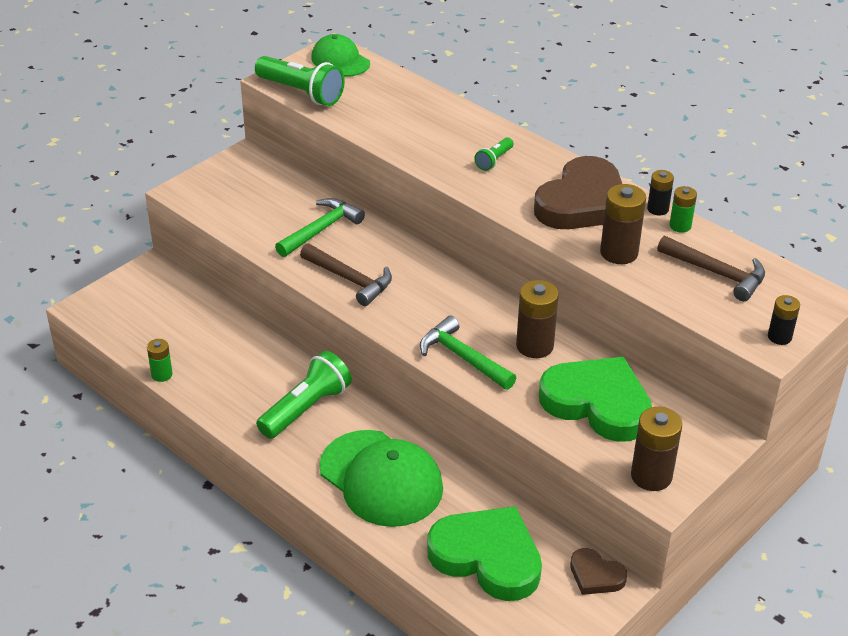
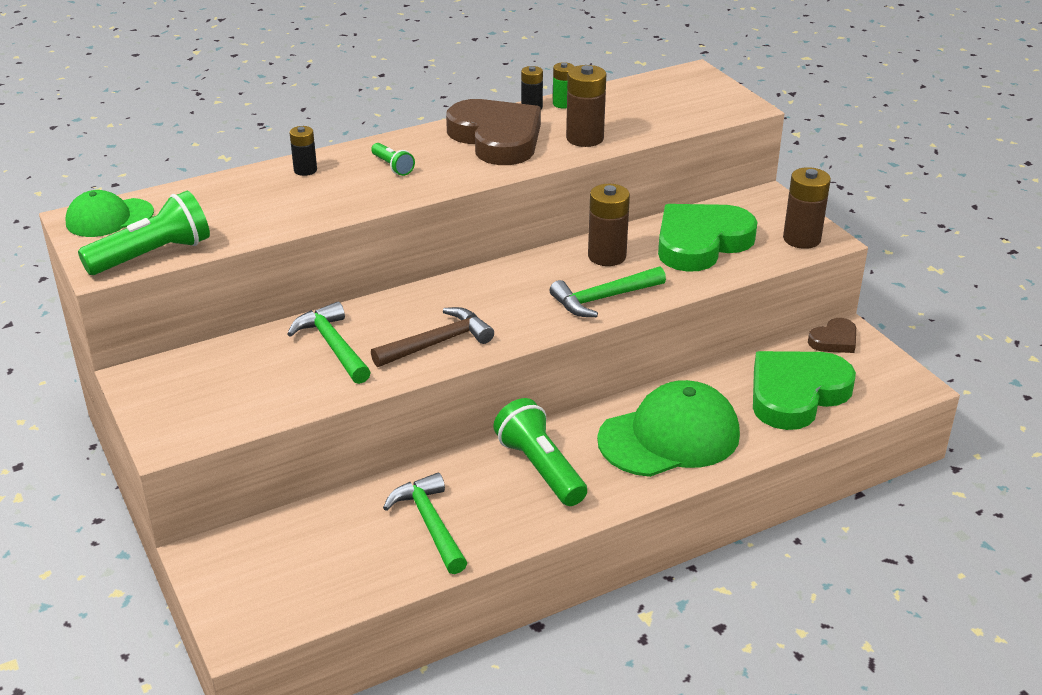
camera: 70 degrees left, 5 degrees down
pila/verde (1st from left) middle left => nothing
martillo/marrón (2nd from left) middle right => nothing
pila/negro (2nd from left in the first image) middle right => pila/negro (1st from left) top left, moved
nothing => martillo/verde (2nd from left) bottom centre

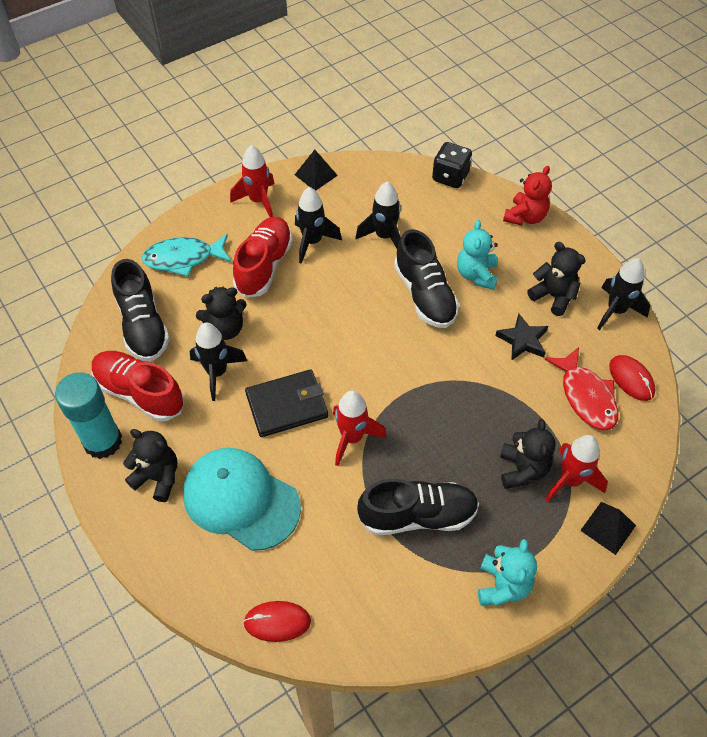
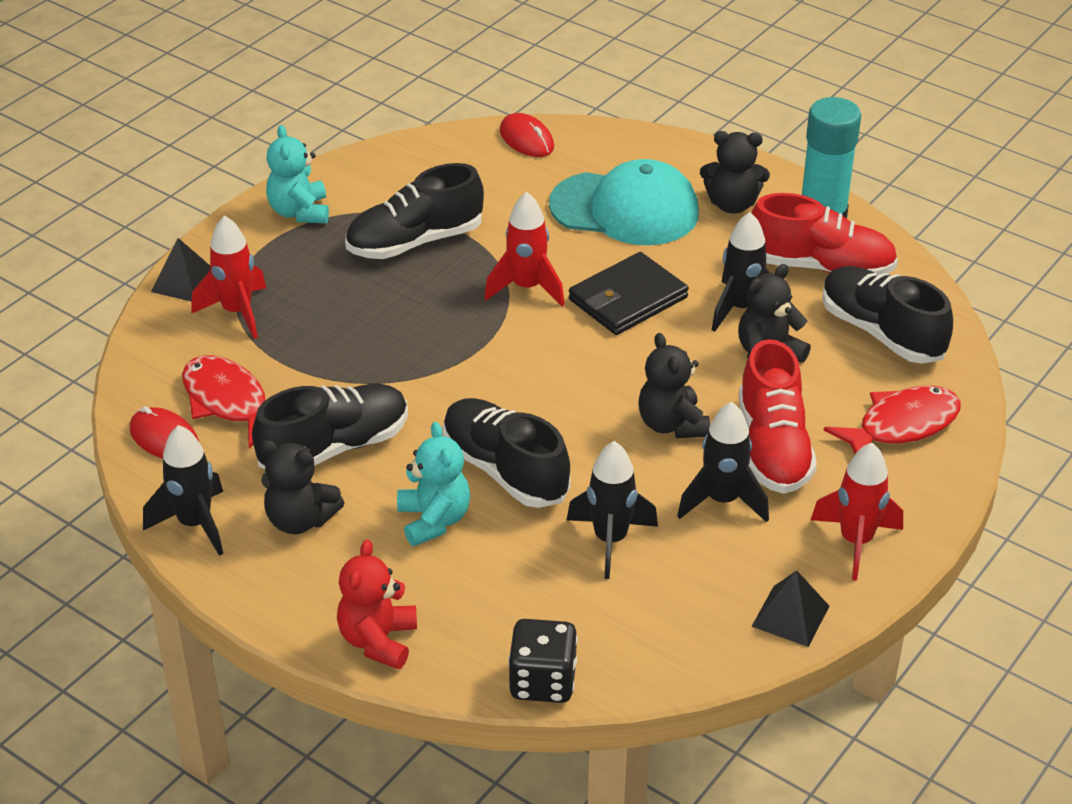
camera: 160 degrees right, 15 degrees down
pez/turquesa middle left => pez/rojo (2nd from left) middle right
ratón/rojo (1st from left in the first image) bottom centre => ratón/rojo (2nd from left) top centre, 75 degrees clockwise
estrella/negro middle right => zapato/negro (1st from left) middle left
osito/negro (3rd from left in the first image) middle right => osito/negro (2nd from left) centre, moved

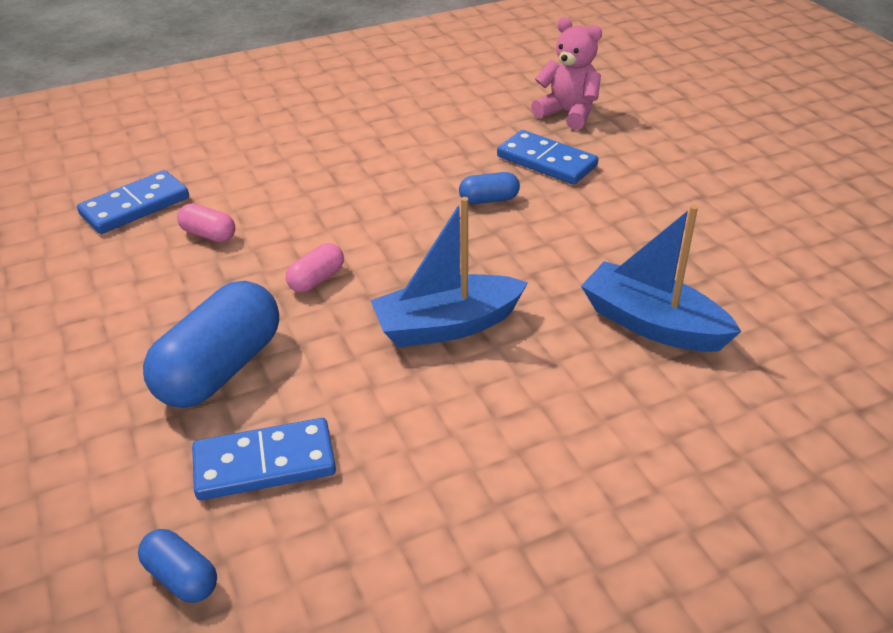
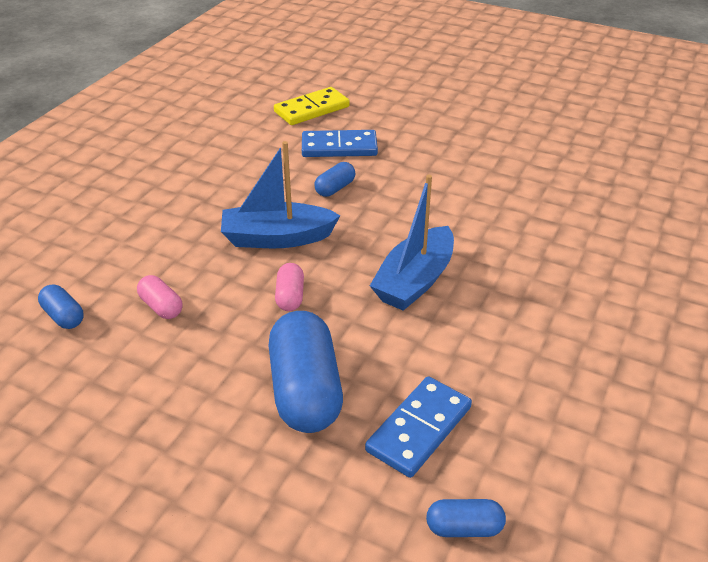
camera: 40 degrees left, 0 degrees up
ficha de dominó/azul (1st from left) top left => cápsula/azul (1st from left) middle left
cápsula/rosa (1st from left) middle left, 60 degrees clockwise
osito/rosa top centre => ficha de dominó/amarillo top centre
barco/azul (2nd from left in the first image) middle right => barco/azul (1st from left) centre, moved

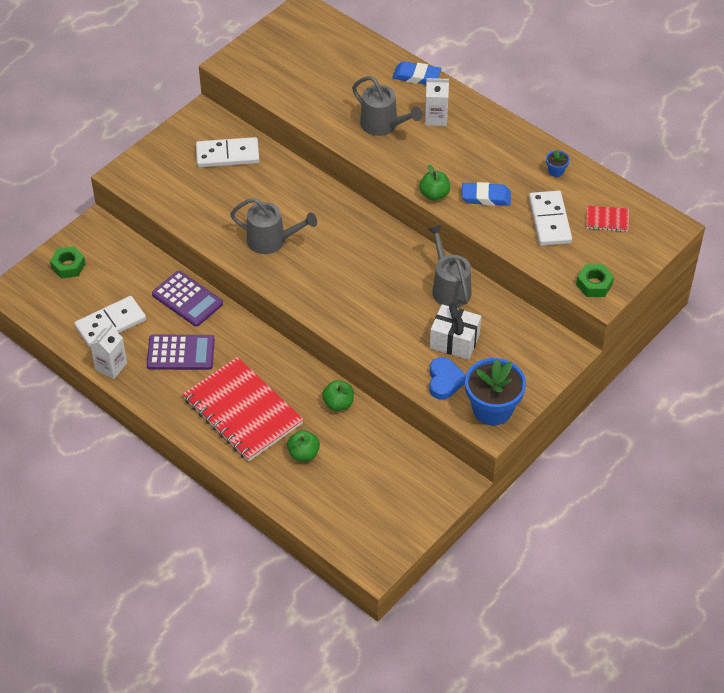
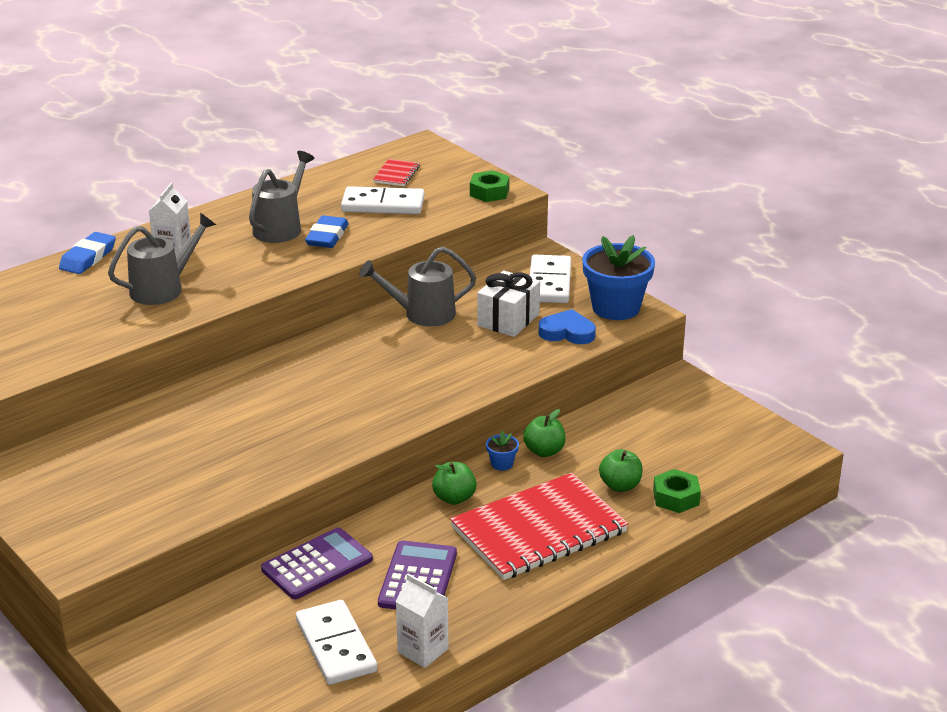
camera: 80 degrees left, 20 degrees down
tuerca/verde (1st from left in the first image) middle left => tuerca/verde (2nd from left) bottom right, moved
ficha de dominó/blanco (2nd from left in the first image) top left => ficha de dominó/blanco (3rd from left) centre, moved
regadera/gris (1st from left in the first image) top centre => regadera/gris (2nd from left) top left, moved
manzana/verde (3rd from left in the first image) top centre => manzana/verde (1st from left) bottom centre, moved
maceta/azul (2nd from left in the first image) top right => maceta/azul (1st from left) centre, moved

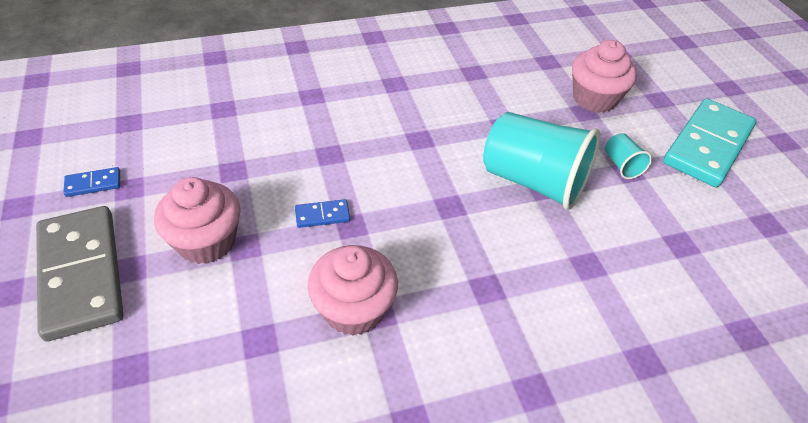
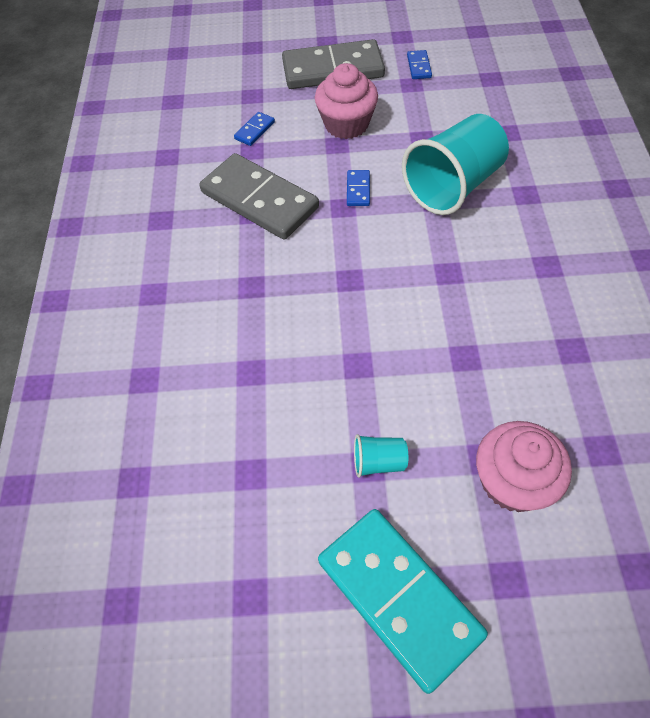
camera: 110 degrees right, 10 degrees up
magdalena/rosa (2nd from left) bottom centre => ficha de dominó/gris (1st from left) top centre
vaso/turquesa (1st from left in the first image) middle right => vaso/turquesa (2nd from left) top right, moved
nothing => ficha de dominó/azul (1st from left) top centre

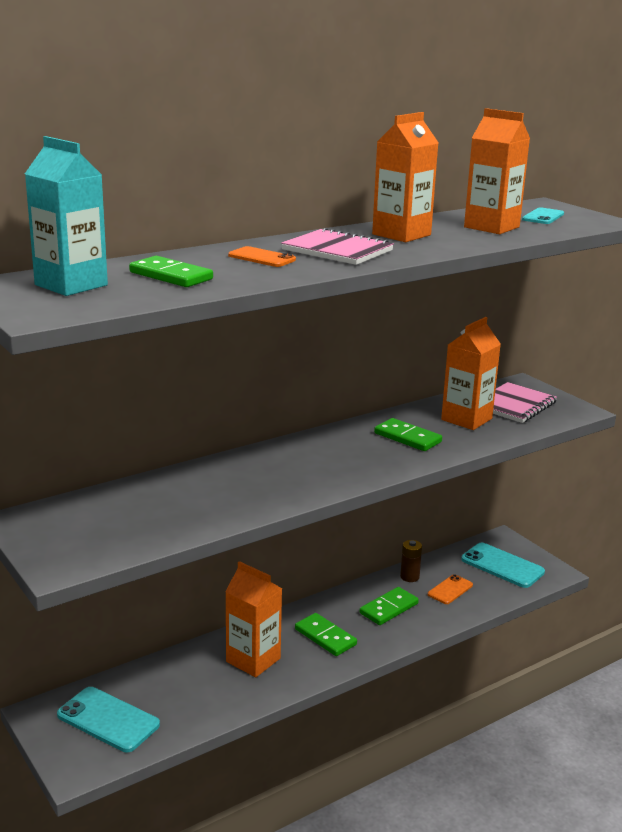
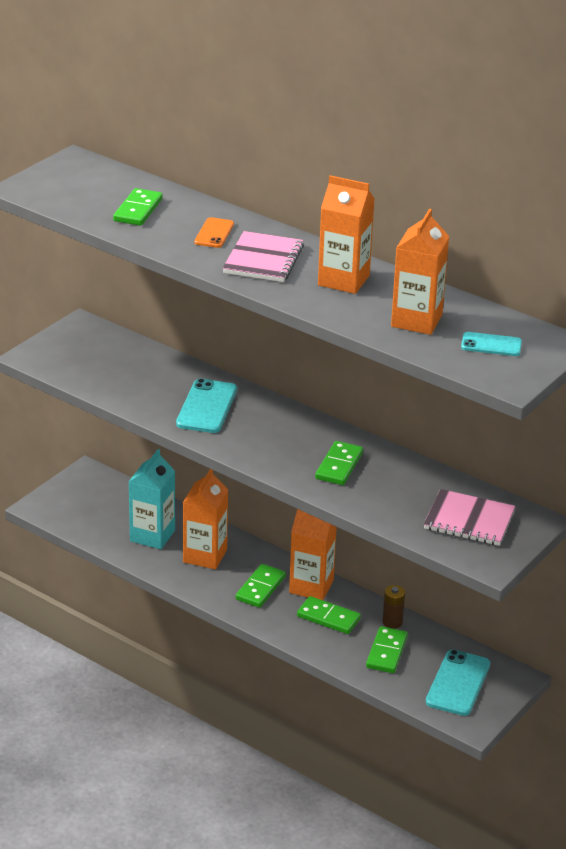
camera: 70 degrees right, 10 degrees up
cartón de leche/turquesa top left => cartón de leche/turquesa middle left, moved
móvil/turquesa (1st from left) bottom left => móvil/turquesa (1st from left) centre, moved
móvil/naranja (2nd from left) bottom right => ficha de dominó/verde (5th from left) bottom right
cartón de leche/naranja (3rd from left in the first image) middle right => cartón de leche/naranja (2nd from left) centre, moved

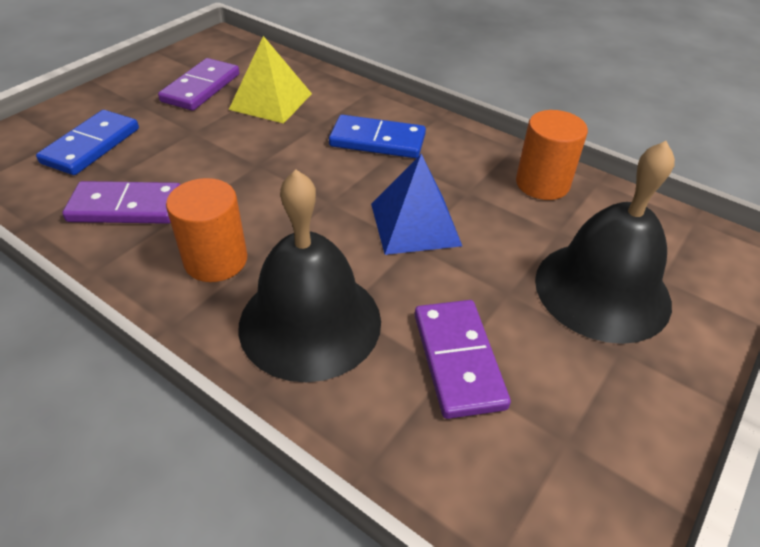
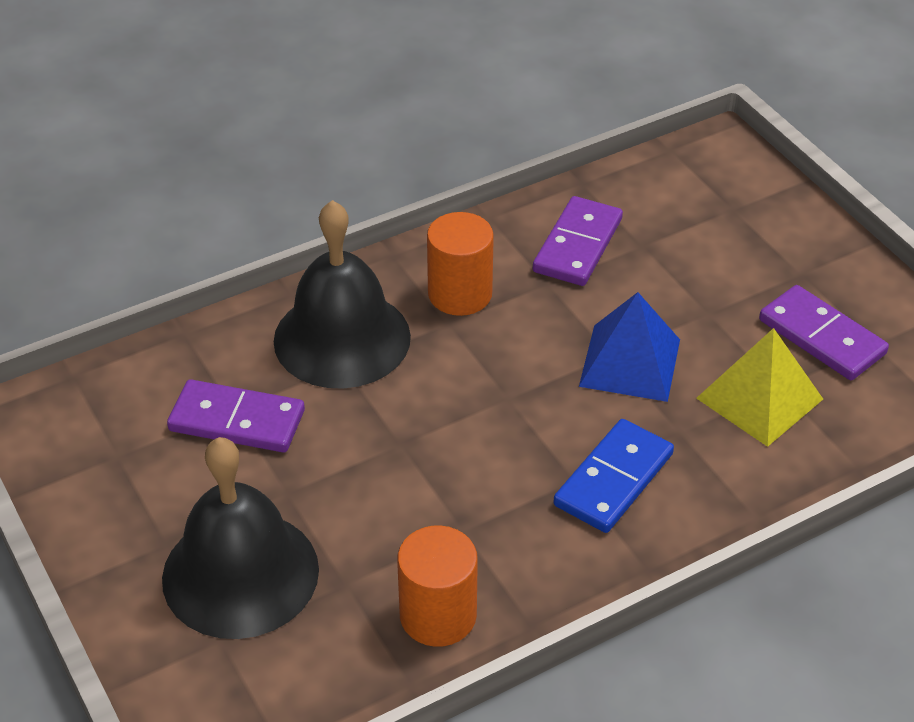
camera: 115 degrees right, 0 degrees up
ficha de dominó/azul (1st from left) top left => nothing
pirámide/azul centre => pirámide/azul middle right, moved

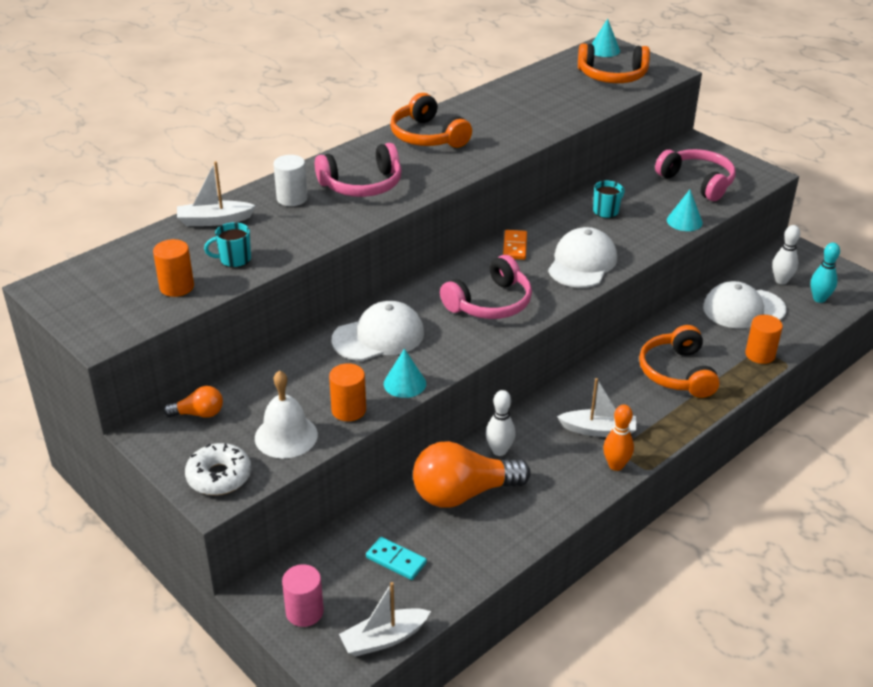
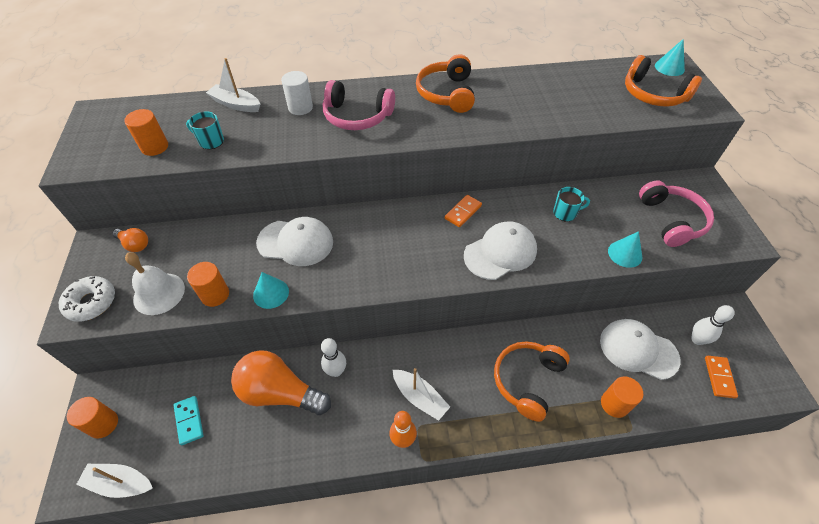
camera: 35 degrees right, 15 degrees up
cilindro/rosa bottom centre => cilindro/naranja (1st from left) bottom left
auriculares/rosa (2nd from left) centre => nothing
bolo/turquesa middle right => ficha de dominó/naranja (2nd from left) bottom right

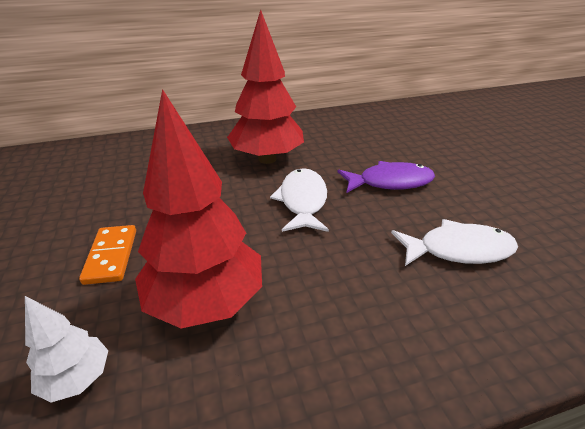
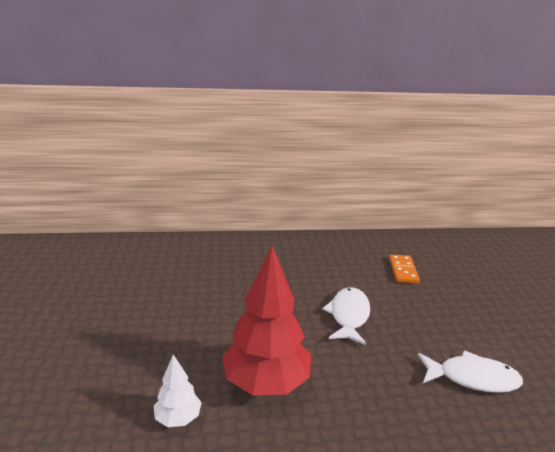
camera: 10 degrees right, 10 degrees down
ficha de dominó/naranja middle left => ficha de dominó/naranja middle right, moved
árbol/rojo (2nd from left) top centre => nothing
pez/morado centre => nothing

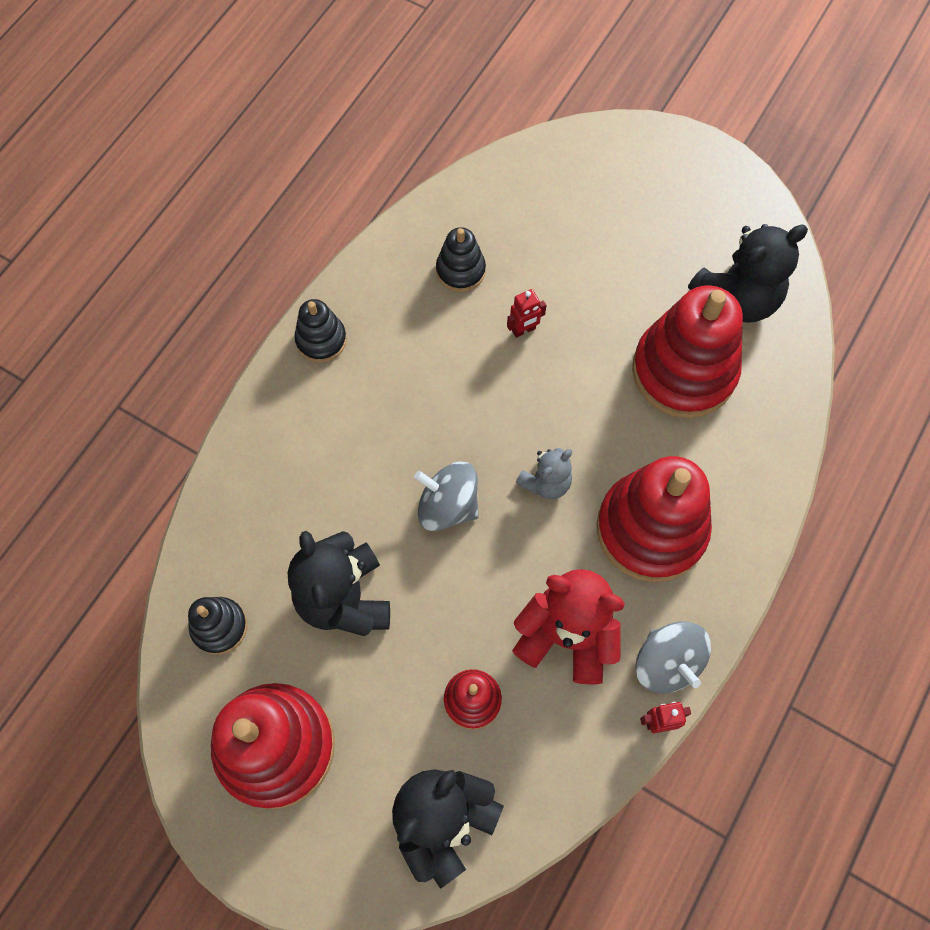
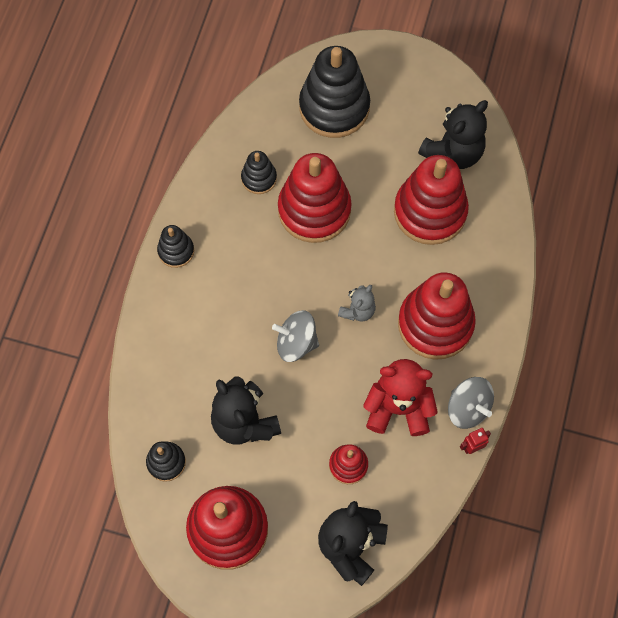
camera: 15 degrees left, 0 degrees up
robot/rojo (1st from left) centre => juguete apilable/rojo (2nd from left) top centre
nothing => juguete apilable/negro (4th from left) top centre

